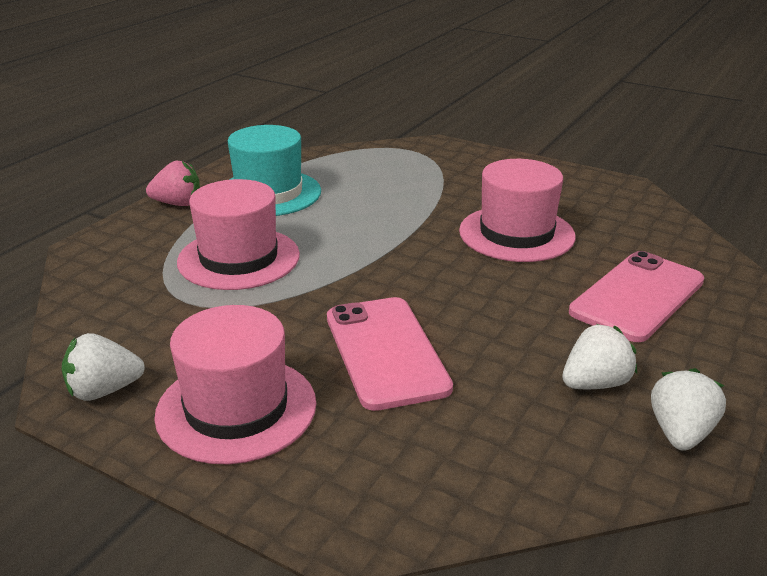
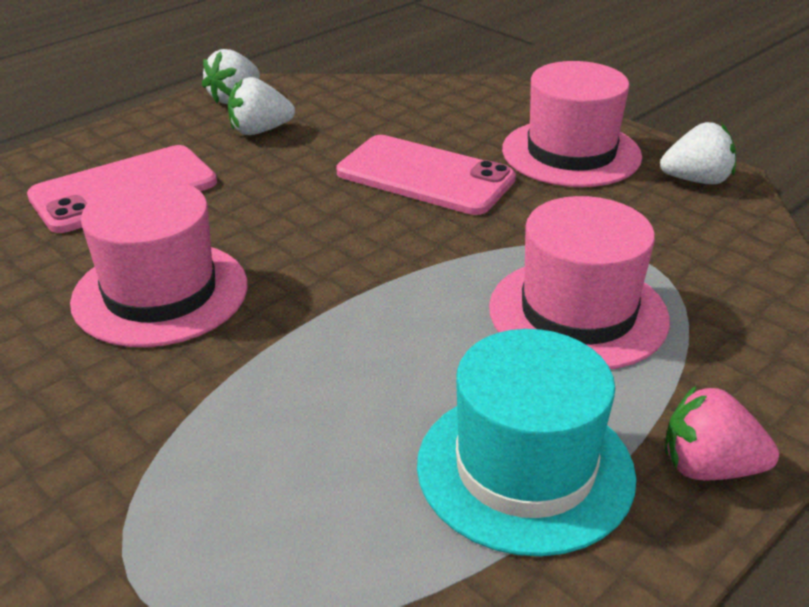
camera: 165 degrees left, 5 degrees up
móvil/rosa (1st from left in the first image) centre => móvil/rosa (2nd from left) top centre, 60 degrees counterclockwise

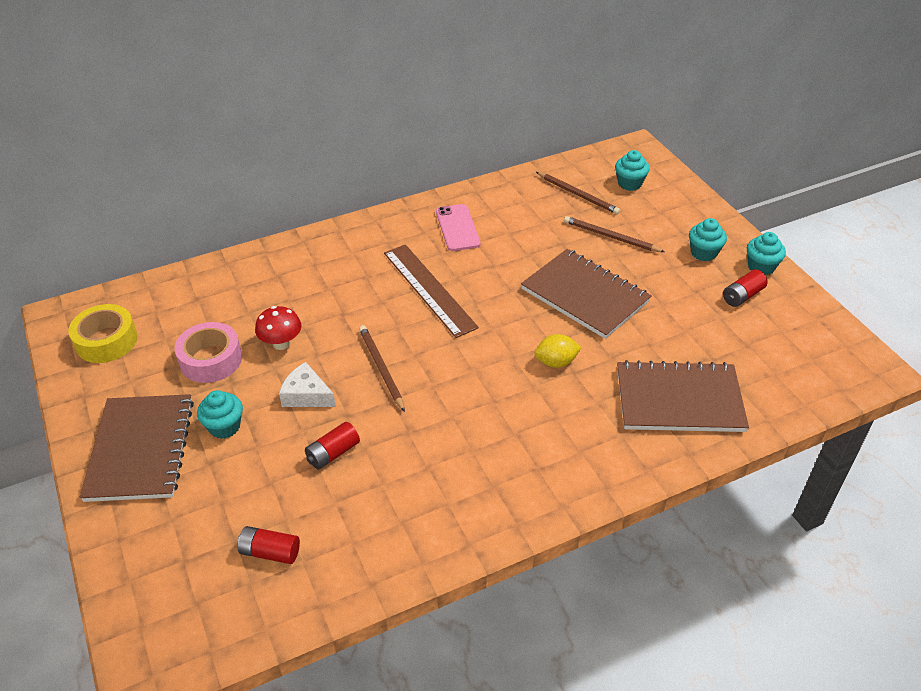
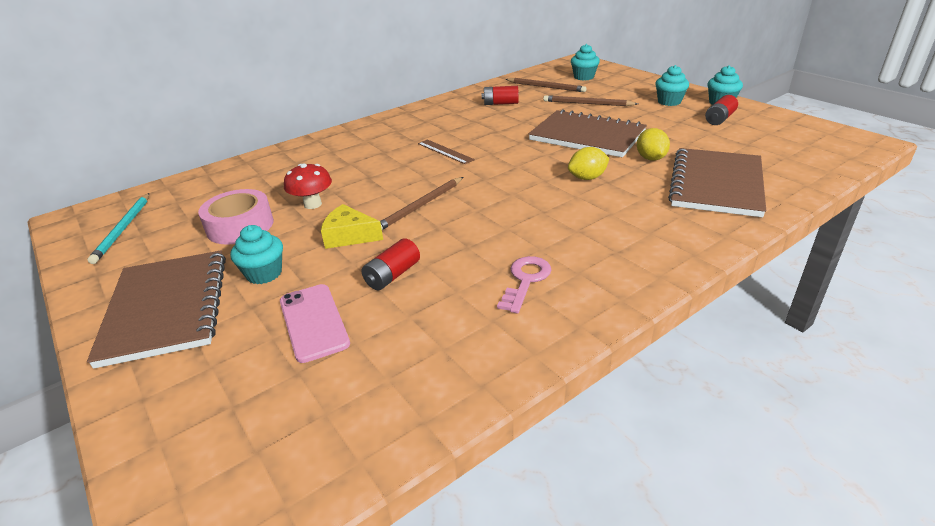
camera: 10 degrees left, 10 degrees down
cinta adhesiva/amarillo middle left => lápiz/turquesa middle left
pila/rojo (1st from left in the first image) bottom left => pila/rojo (2nd from left) top centre, moved
queso/blanco centre => queso/amarillo centre
lápiz/marrón (1st from left) centre, 105 degrees counterclockwise
regla/marrón centre => regla/marrón top centre, x0.53
móvil/rosa top centre => móvil/rosa centre, moved
cuaderno/marrón (3rd from left) middle right, 60 degrees counterclockwise
nothing => llave/rosa centre
nothing => limón/amarillo (2nd from left) top right

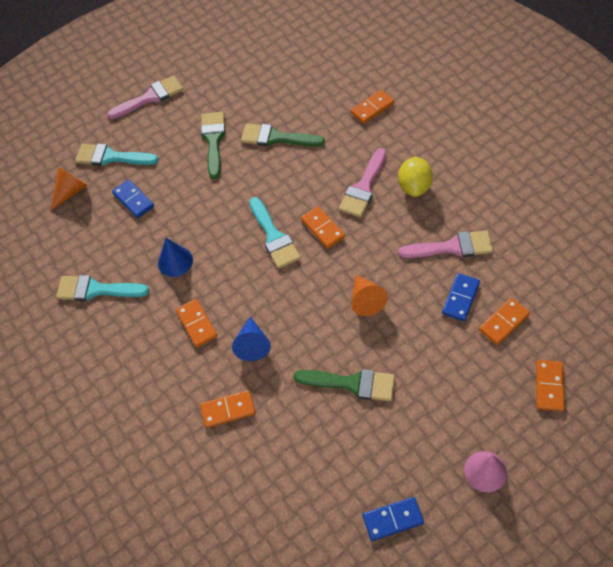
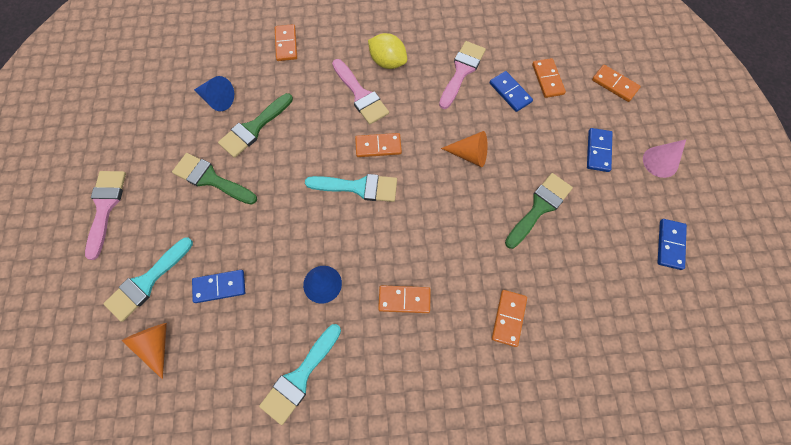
camera: 65 degrees left, 10 degrees up
cono/azul (2nd from left in the first image) centre => cono/azul (1st from left) top left, moved
nothing => ficha de dominó/azul (3rd from left) middle right

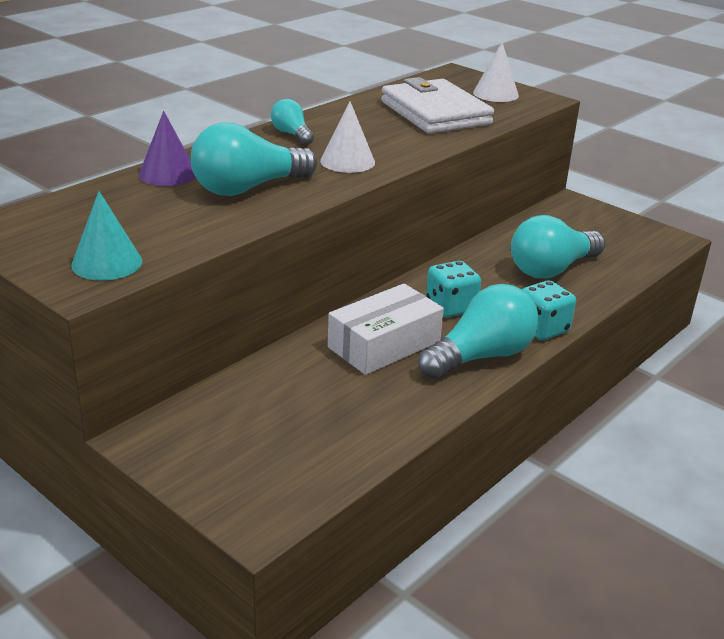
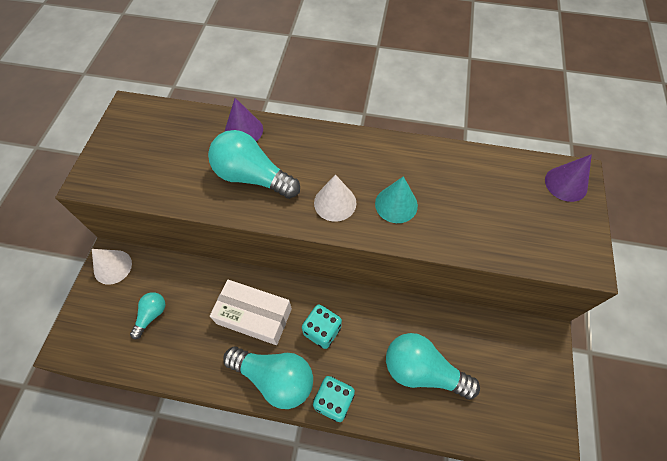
camera: 60 degrees right, 30 degrees up
cono/turquesa middle left => cono/turquesa centre, moved
bombilla/turquesa (2nd from left in the first image) top centre => bombilla/turquesa (1st from left) bottom left, moved
cartera/blanco top centre => nothing
cono/blanco (2nd from left in the first image) top right => cono/blanco (1st from left) middle left, moved
nothing => cono/morado (2nd from left) middle right

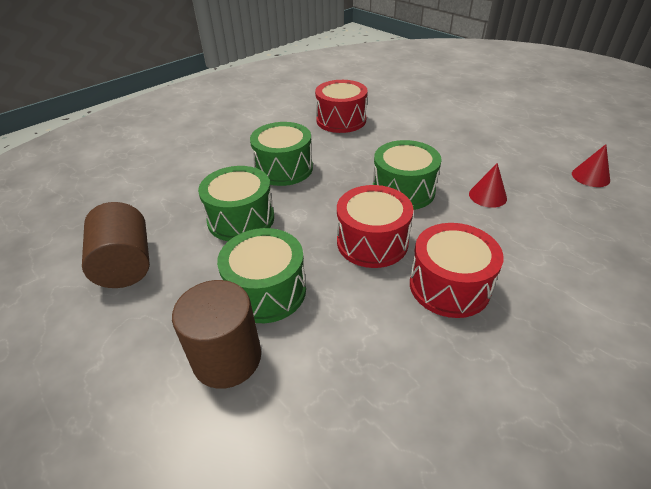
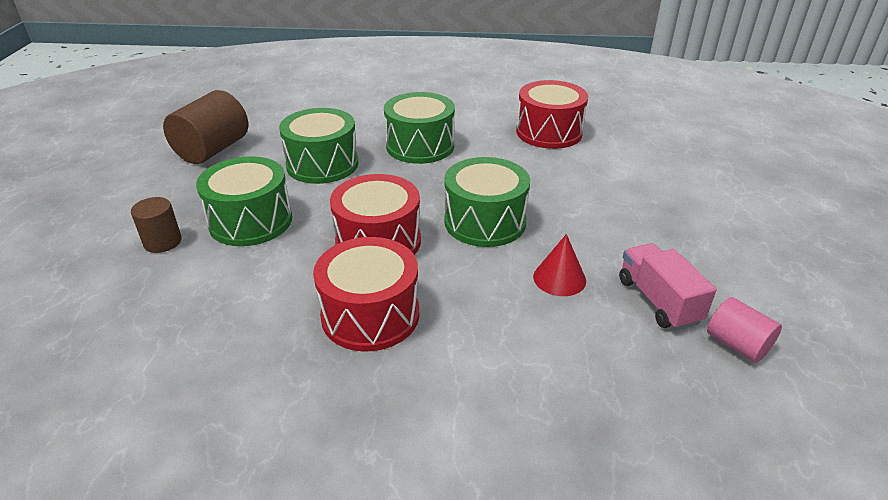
camera: 45 degrees right, 5 degrees down
cilindro/marrón (2nd from left in the first image) bottom left => cilindro/marrón (1st from left) middle left, x0.57
cono/rojo (2nd from left) middle right => cilindro/rosa middle right
nothing => camión/rosa middle right

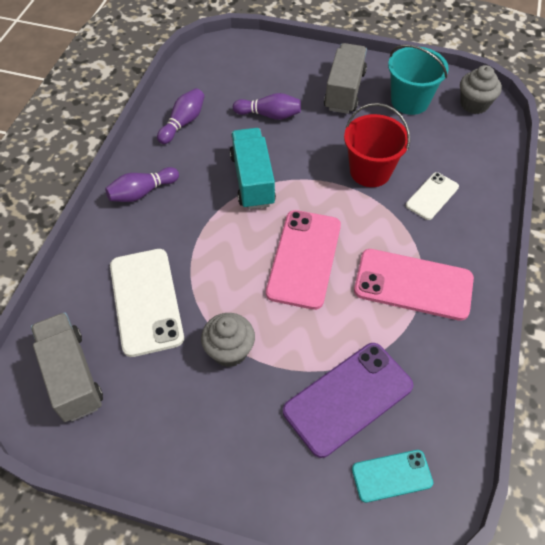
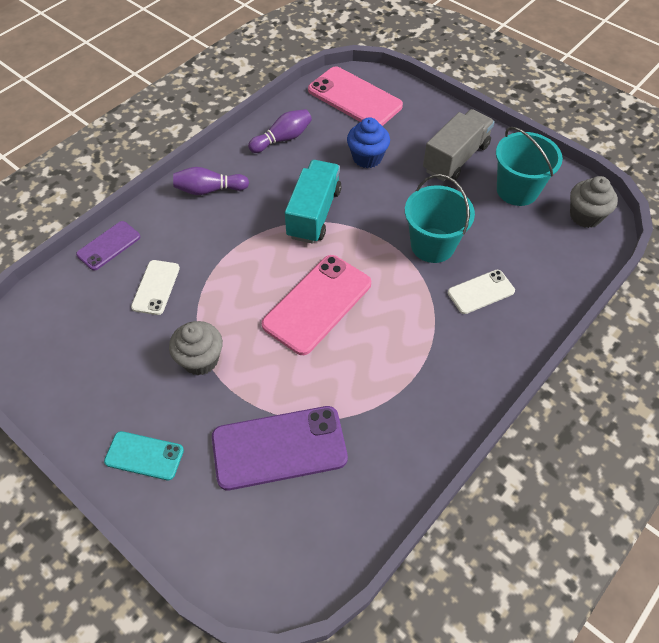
camera: 25 degrees right, 0 degrees up
camión/gris (1st from left) bottom left => nothing
móvil/blanco (1st from left) middle left, x0.56
bolo/morado (3rd from left) top centre => magdalena/azul top centre
balde/rojo top right => balde/turquesa (1st from left) middle right
móvil/turquesa bottom right => móvil/turquesa bottom left, moved
móvil/rosa (2nd from left) middle right => móvil/rosa (2nd from left) top centre, moved
nothing => móvil/morado (1st from left) middle left

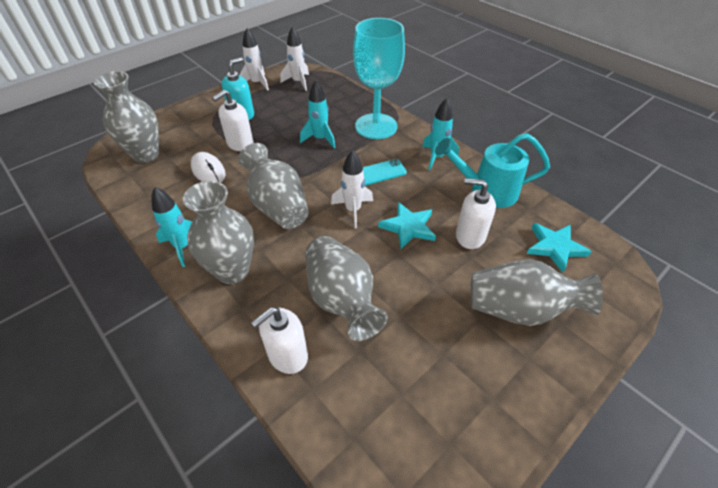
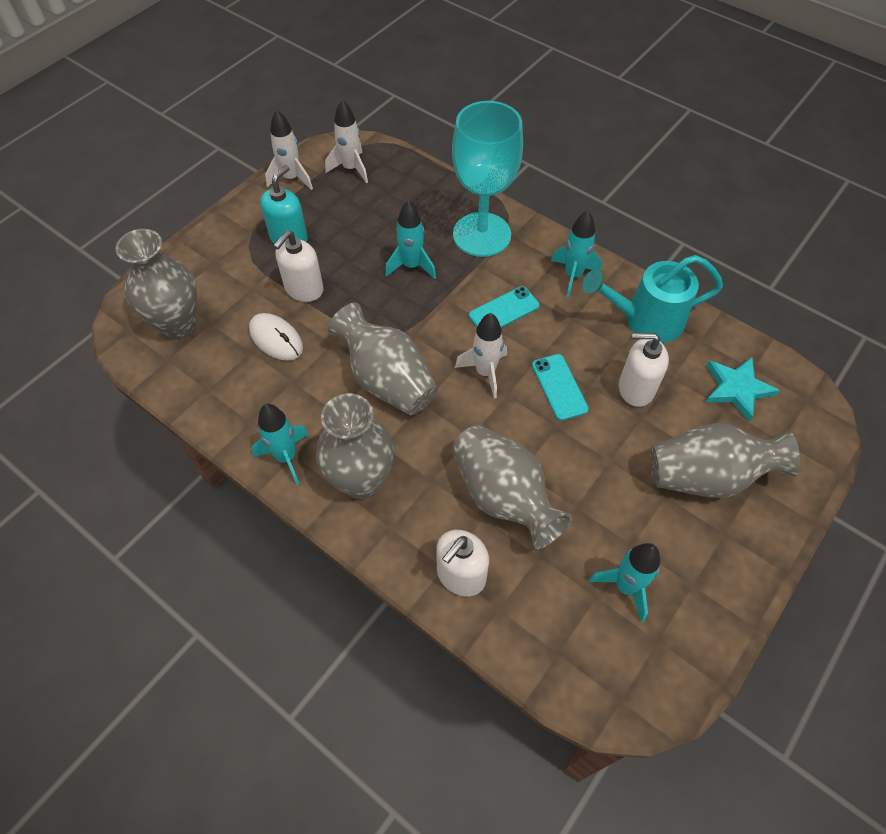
camera: 10 degrees left, 10 degrees up
estrella/turquesa (1st from left) centre => móvil/turquesa (2nd from left) centre
nothing => cohete/turquesa (4th from left) bottom right

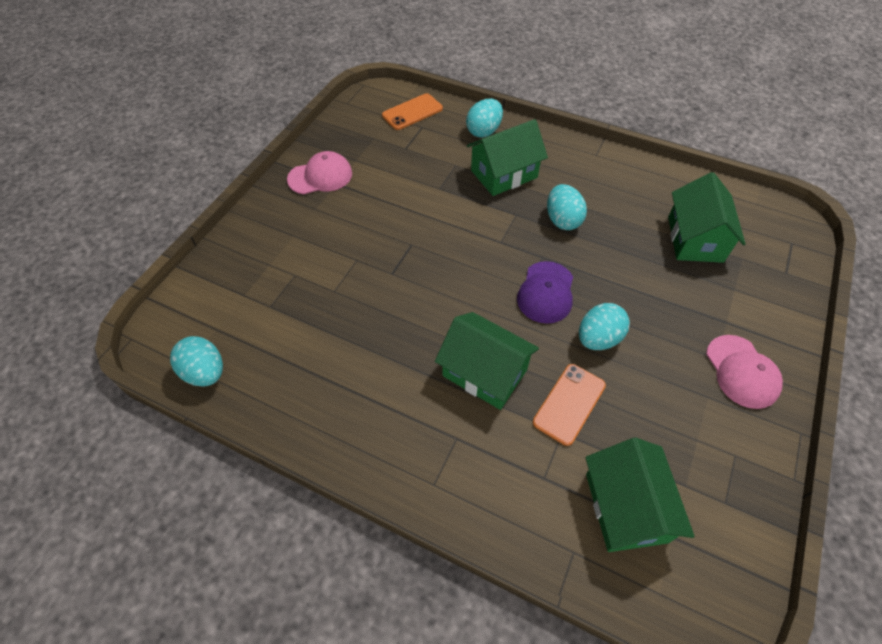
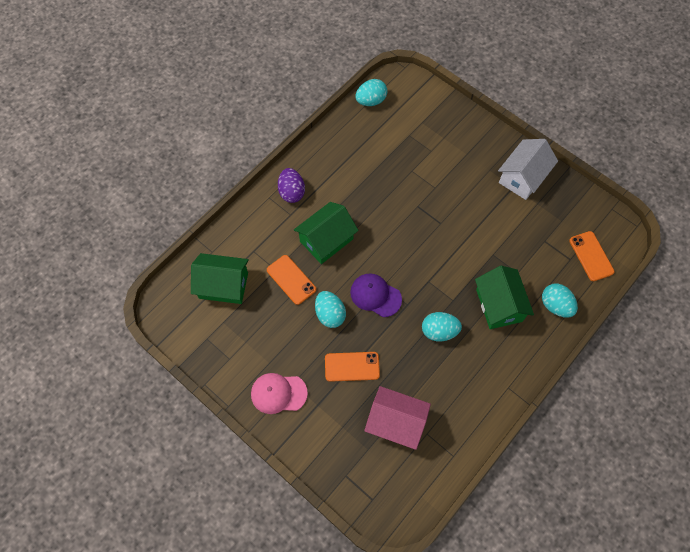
camera: 105 degrees right, 10 degrees up
gorra/rosa (1st from left) top centre => casa/blanco top right
casa/verde (4th from left) middle right => casa/rosa bottom centre
nothing => huevo/morado centre
nothing => móvil/naranja (2nd from left) centre

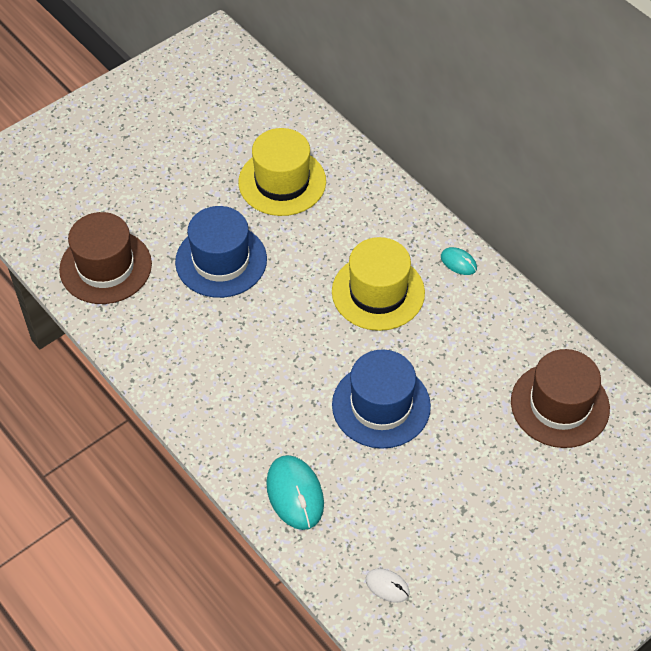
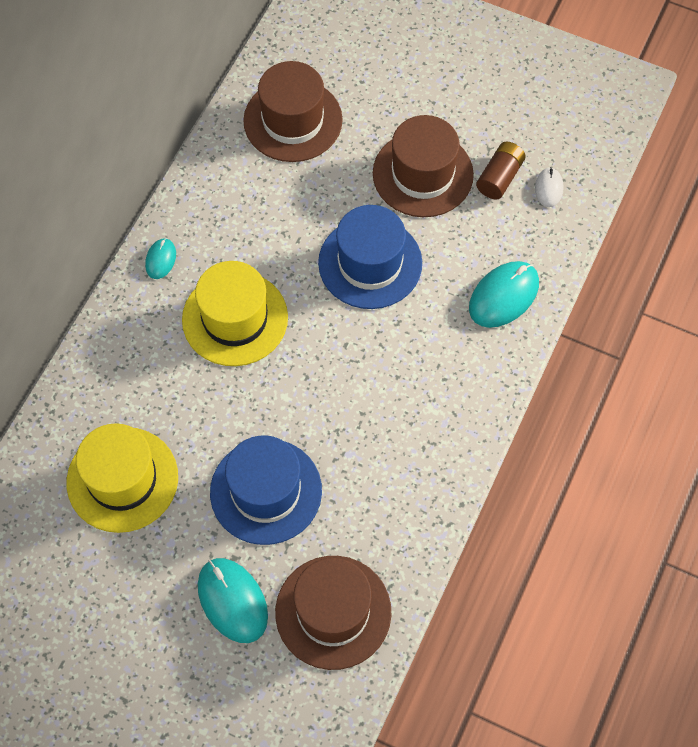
camera: 115 degrees left, 10 degrees up
nothing => ratón/turquesa (2nd from left) bottom centre
nothing => sombrero/marrón (3rd from left) top centre
nothing => pila/marrón top right

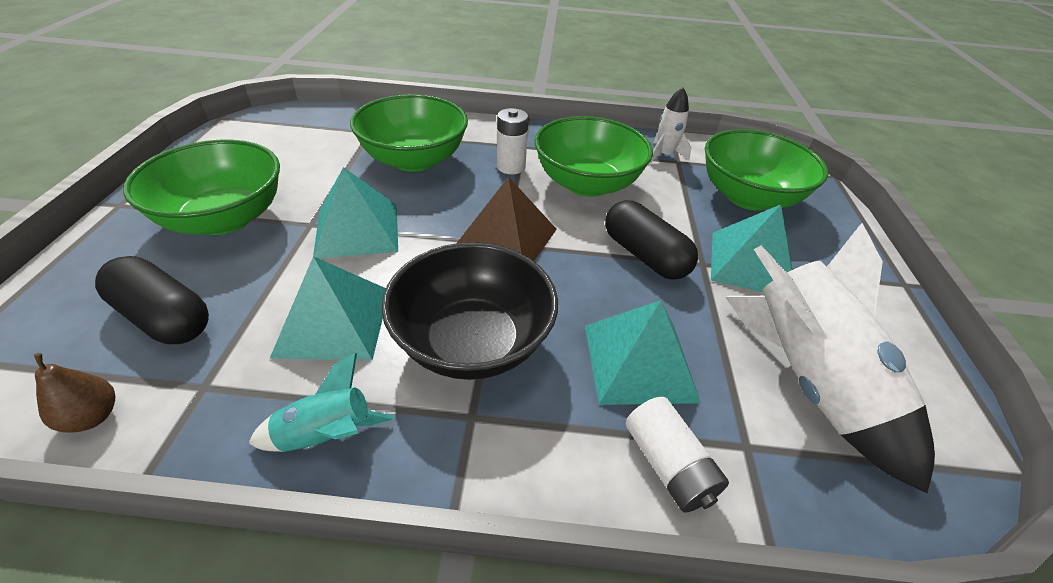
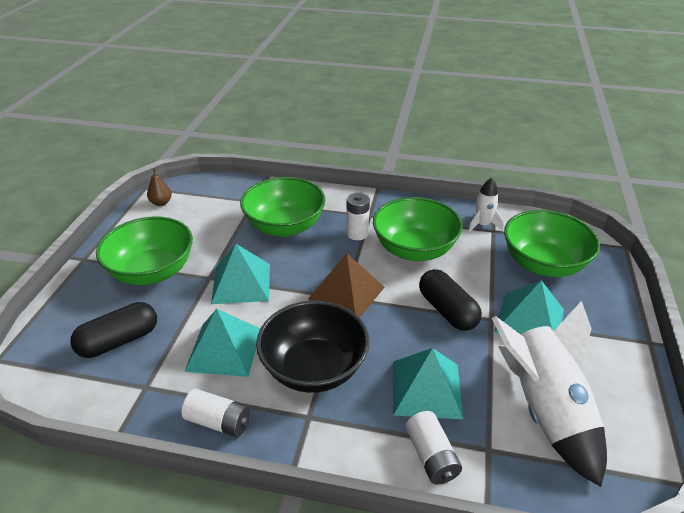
camera: 10 degrees right, 5 degrees down
pera/marrón bottom left => pera/marrón middle left, moved
cápsula/negro (1st from left) middle left, 75 degrees counterclockwise
cohete/turquesa bottom left => pila/blanco (1st from left) bottom left

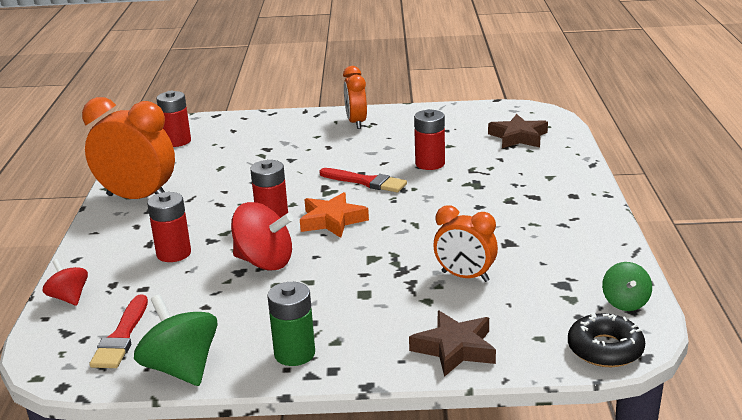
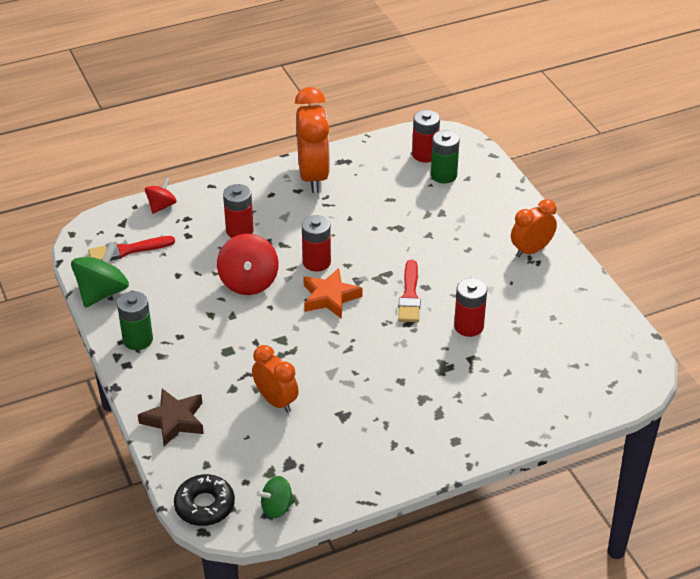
camera: 65 degrees right, 15 degrees up
despertador/naranja (3rd from left in the first image) centre => despertador/naranja (1st from left) centre, 135 degrees clockwise
estrella/marrón (2nd from left) top right => nothing
nothing => pila/verde (2nd from left) top centre

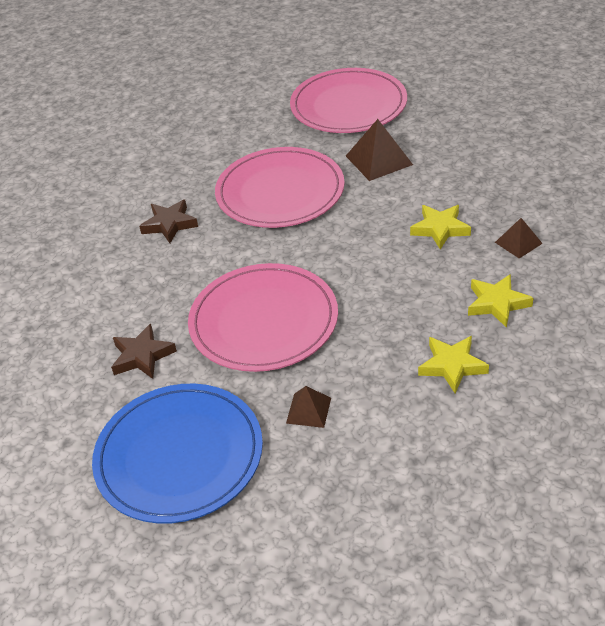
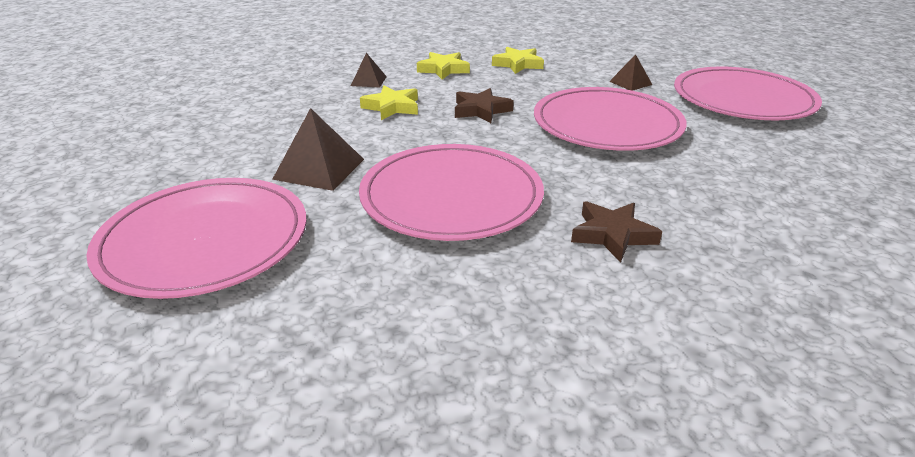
camera: 140 degrees left, 10 degrees down
plato/azul bottom left => plato/rosa (4th from left) top right
estrella/marrón (1st from left) middle left => estrella/marrón (1st from left) top centre, moved

